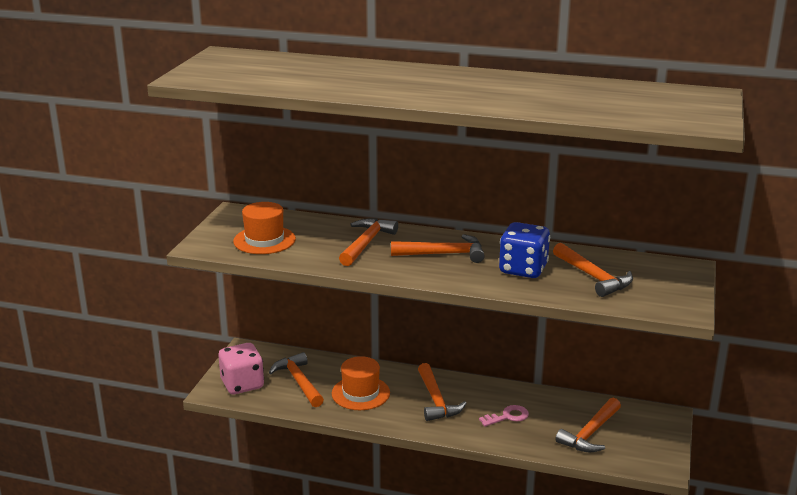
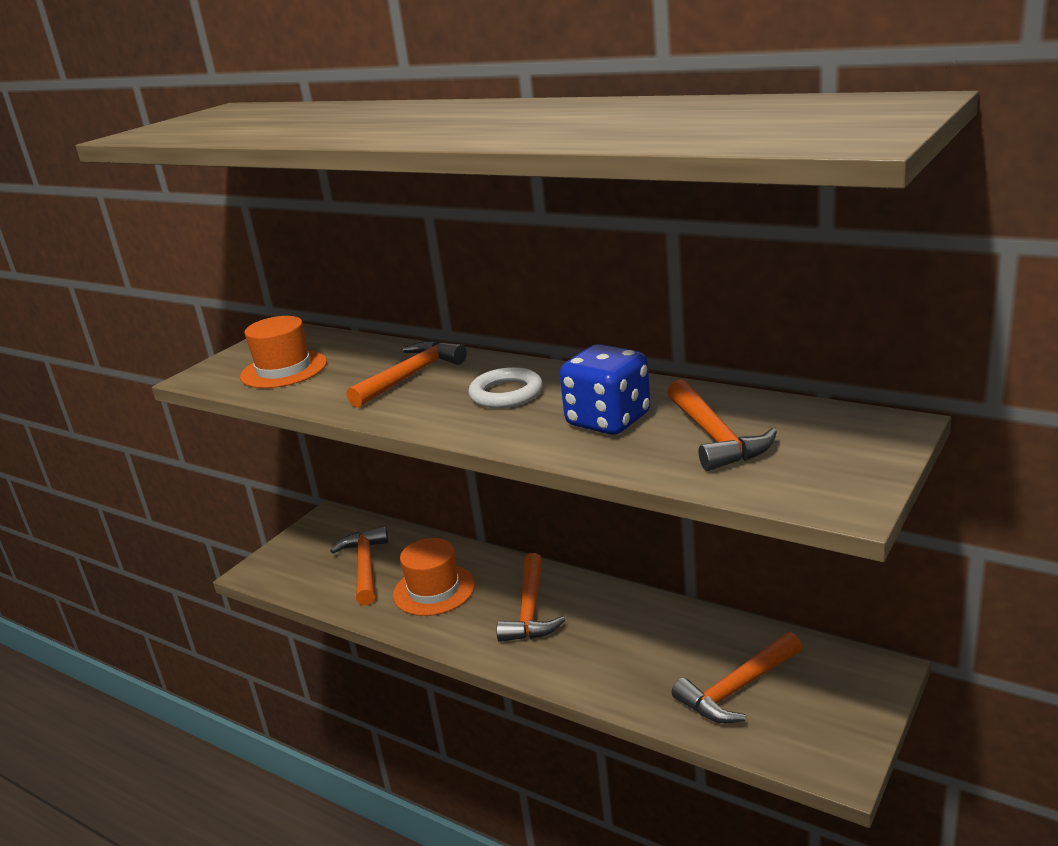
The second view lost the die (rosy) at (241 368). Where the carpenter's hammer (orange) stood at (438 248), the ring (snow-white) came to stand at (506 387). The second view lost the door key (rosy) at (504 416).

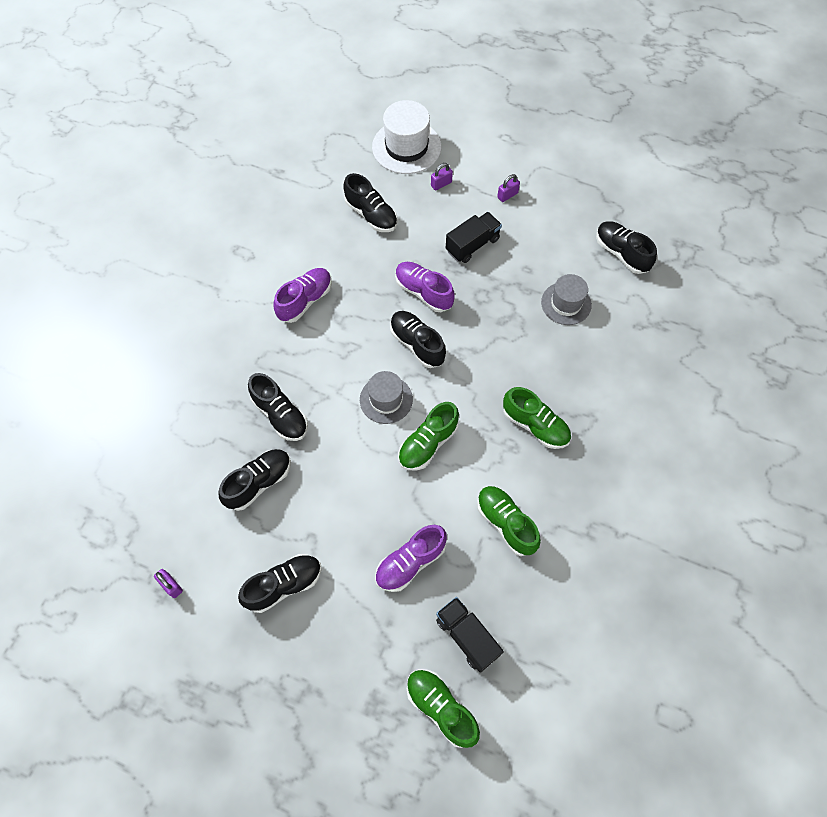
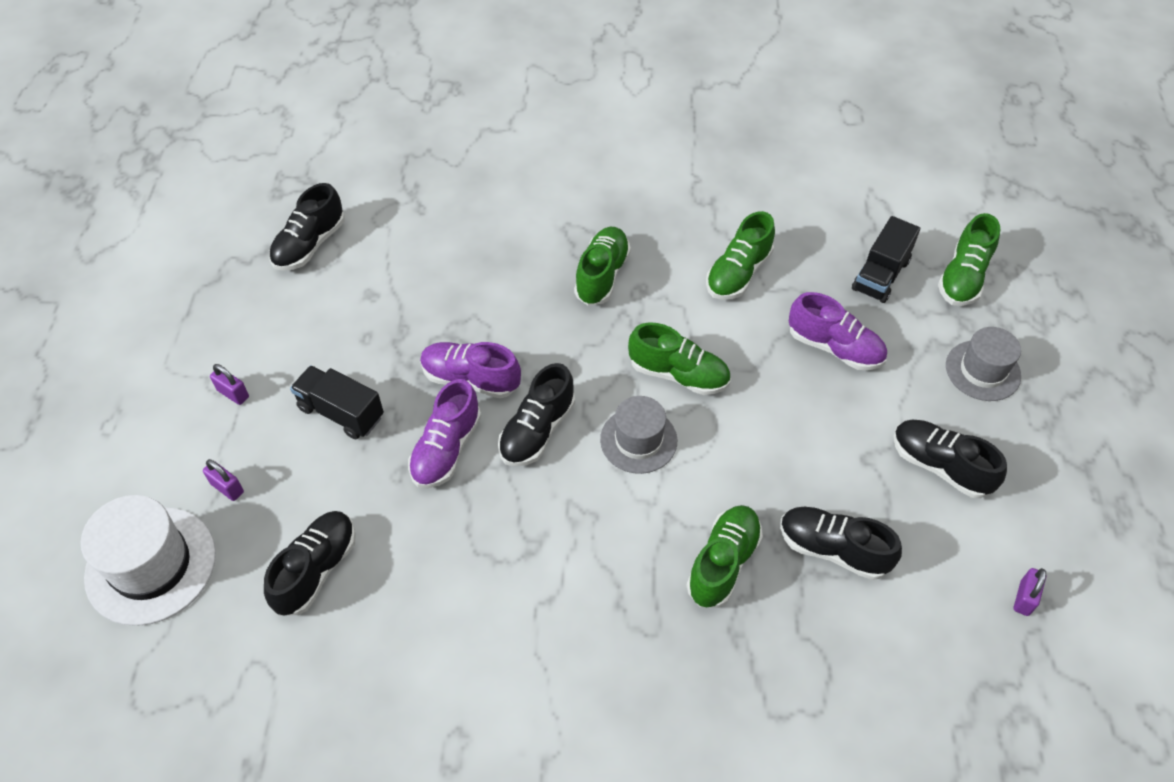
What was the lace-up shoe (black) at (278 407) turned into the lace-up shoe (emerald) at (724 556). The lace-up shoe (royal purple) ended up elsewhere, having gone from (302 295) to (470 370). The top hat (gray) ended up elsewhere, having gone from (566 299) to (983 364).

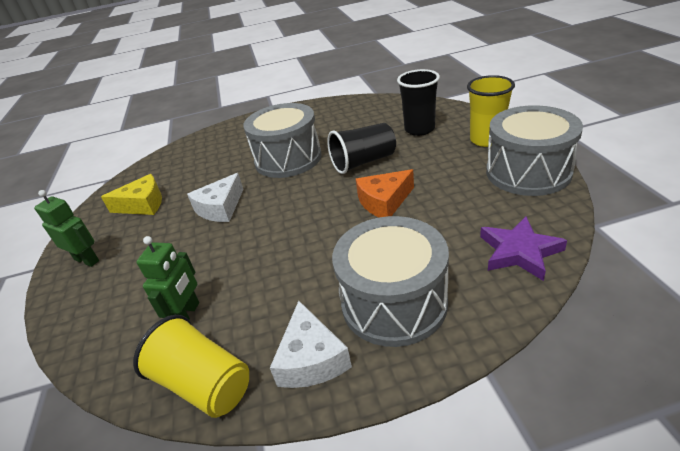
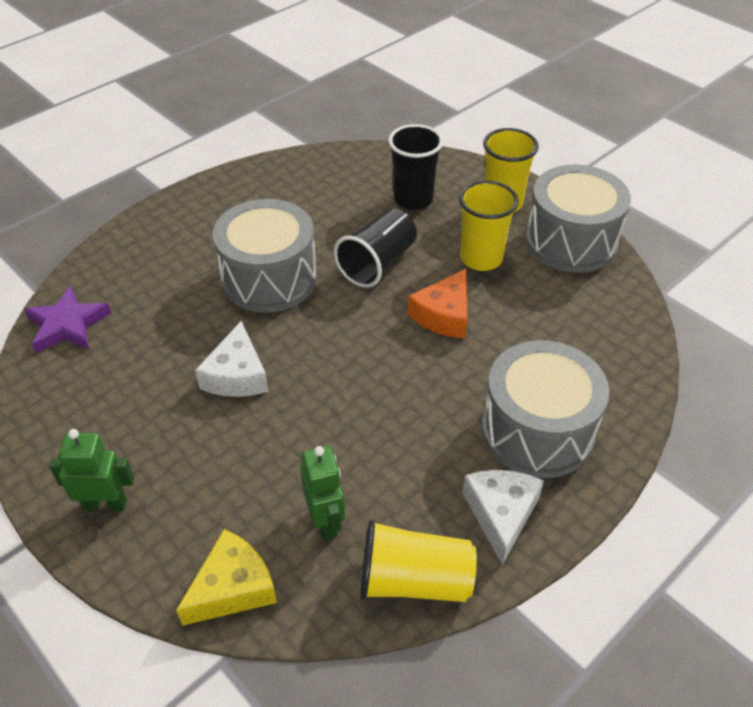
The cheese wedge (golden) ended up elsewhere, having gone from (131 194) to (226 577). The cheese wedge (snow-white) at (311 344) ended up facing another way, 135 degrees counterclockwise from before. The star shape (royal purple) ended up elsewhere, having gone from (523 248) to (67 319). The second view gained the tumbler (golden) at (489 225).

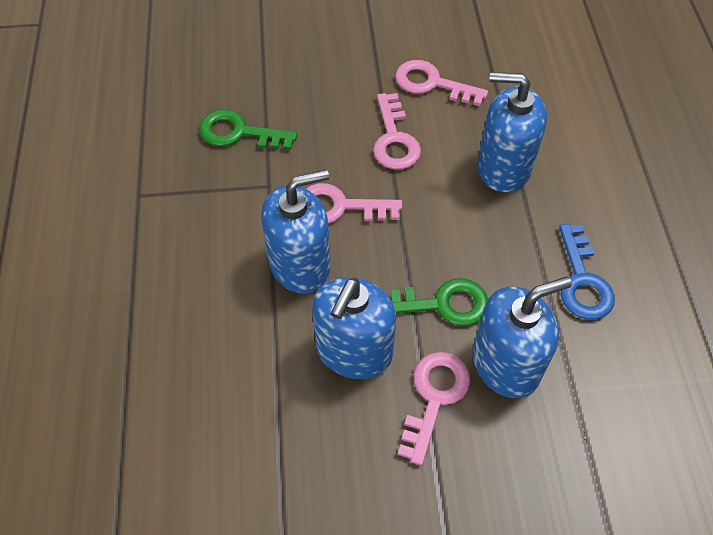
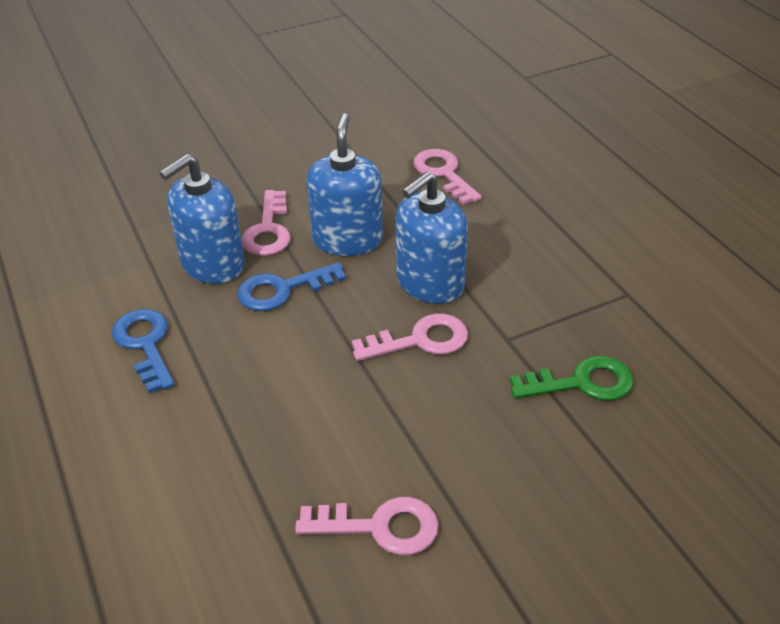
The door key (rosy) ended up elsewhere, having gone from (397 131) to (447 177). What was the door key (emerald) at (436 302) turned into the door key (cobalt) at (291 286). The second view lost the pump bottle (cobalt) at (512 132).

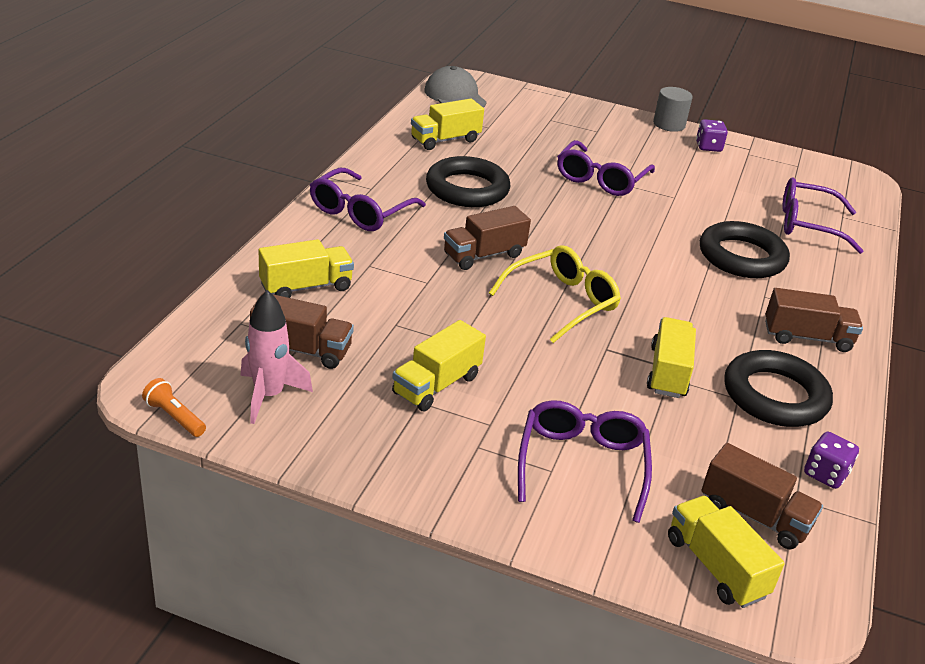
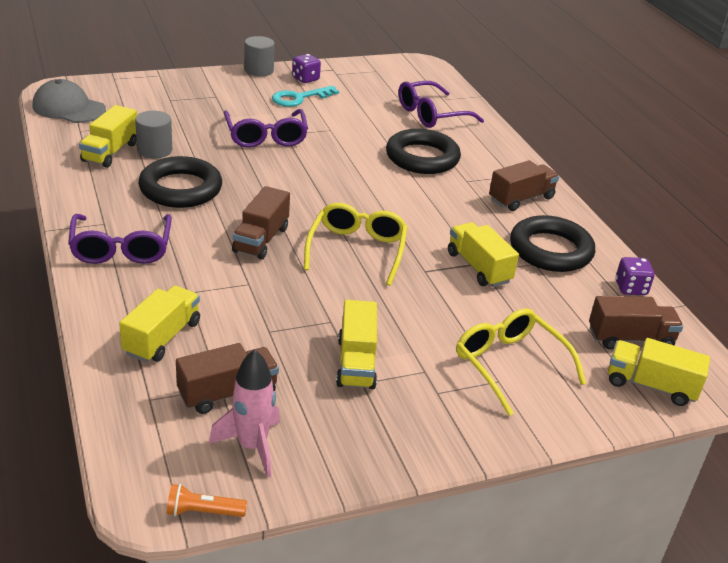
What was the glasses (royal purple) at (585 461) turned into the glasses (golden) at (521 362). The second view gained the solid cylinder (gray) at (153 135). The second view gained the door key (teal) at (305 96).

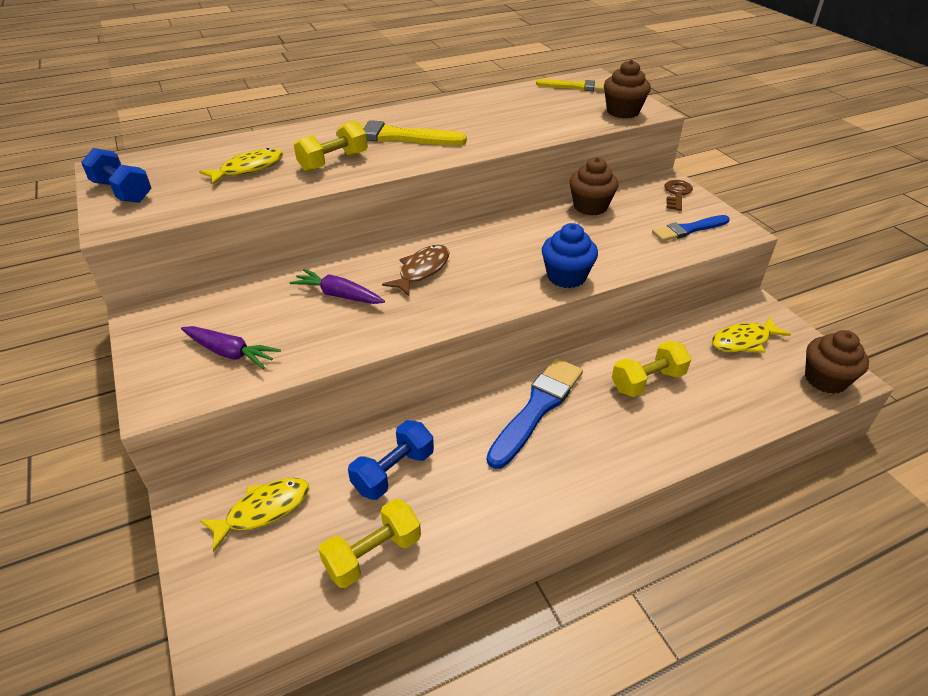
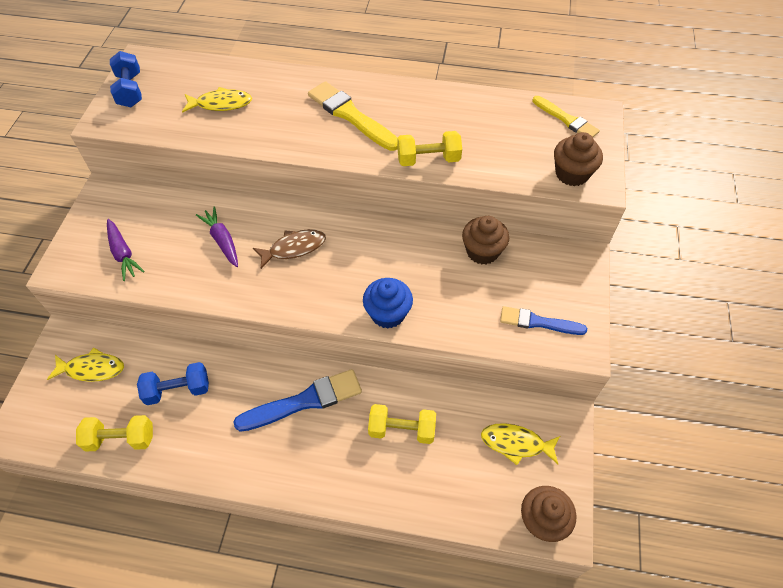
The hand weight (golden) ended up elsewhere, having gone from (331 146) to (429 148). The second view lost the door key (russet) at (679 195).

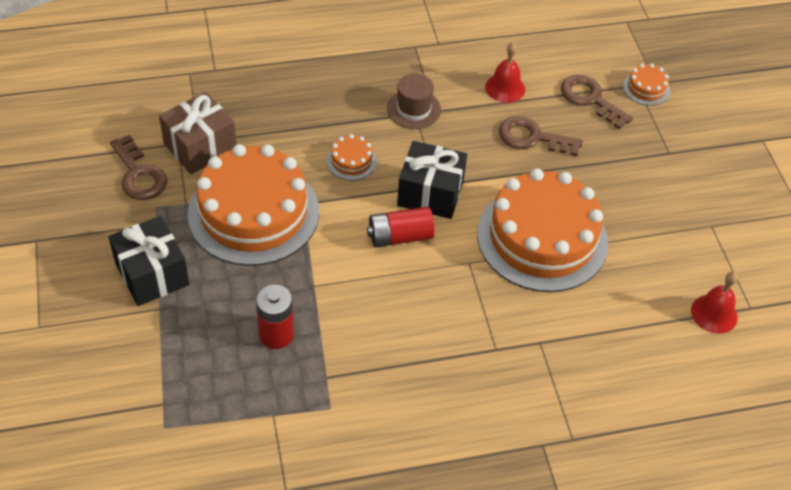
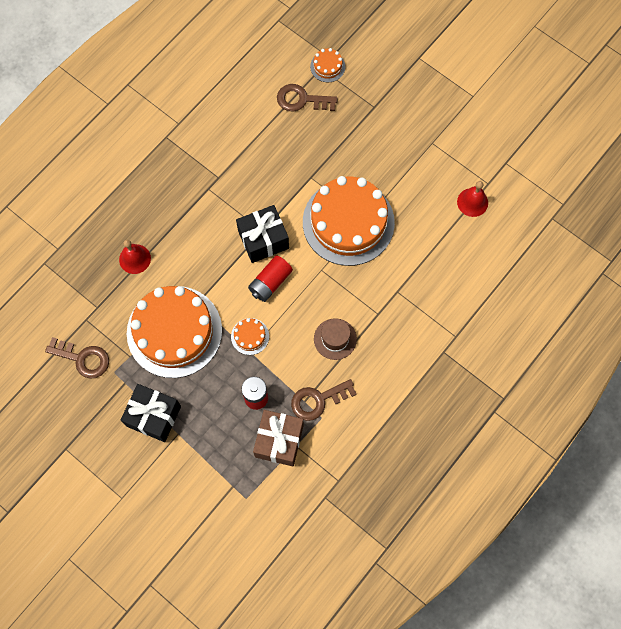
The wrapped gift (russet) ended up elsewhere, having gone from (198 133) to (278 438). The layer cake (orange) ended up elsewhere, having gone from (351 157) to (250 336). The top hat (russet) ended up elsewhere, having gone from (414 101) to (335 339). The bell (crimson) ended up elsewhere, having gone from (505 72) to (135 257). The door key (russet) ended up elsewhere, having gone from (541 136) to (324 400).

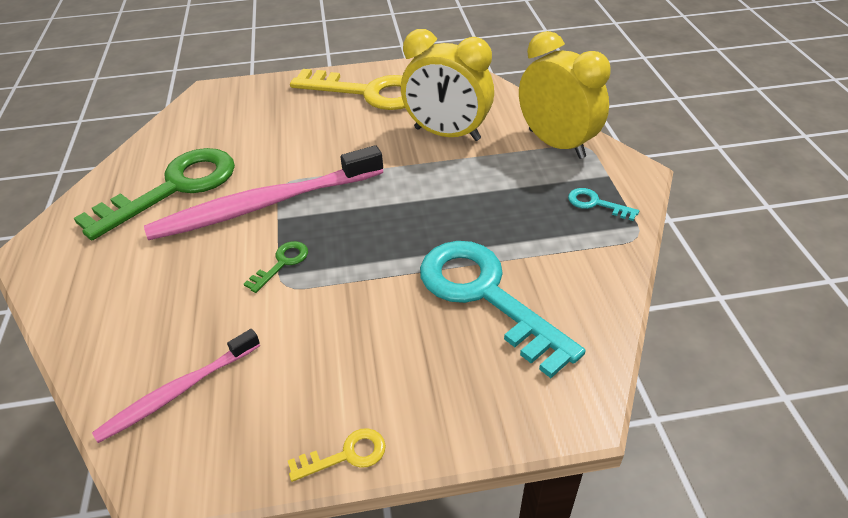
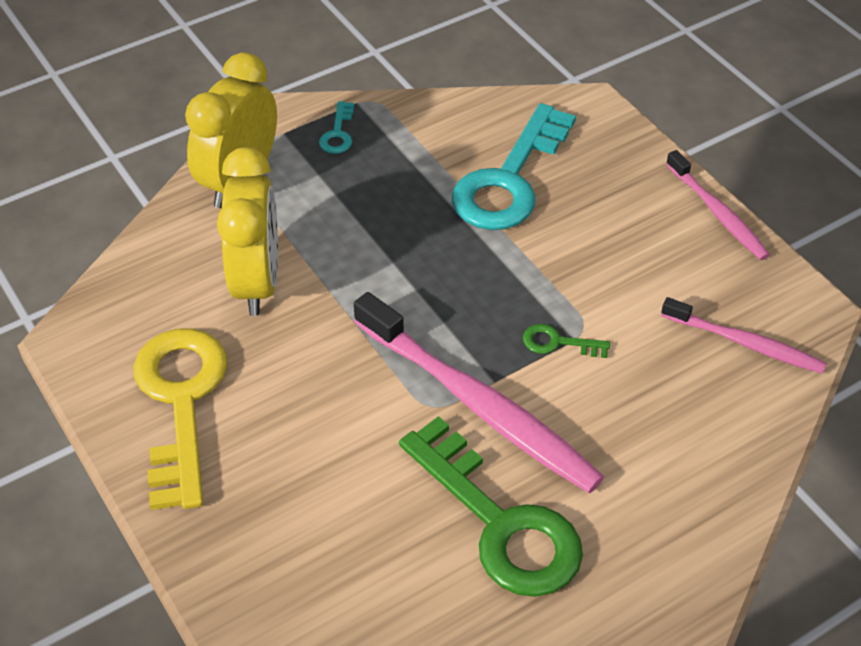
The door key (emerald) at (154 194) ended up facing another way, 150 degrees counterclockwise from before. Where the door key (golden) stood at (337 455), the toothbrush (rosy) came to stand at (718 205).

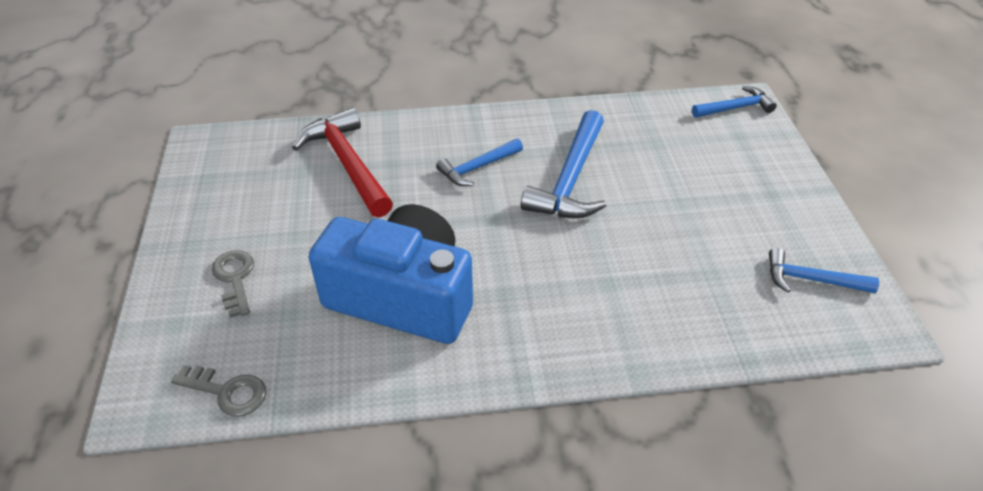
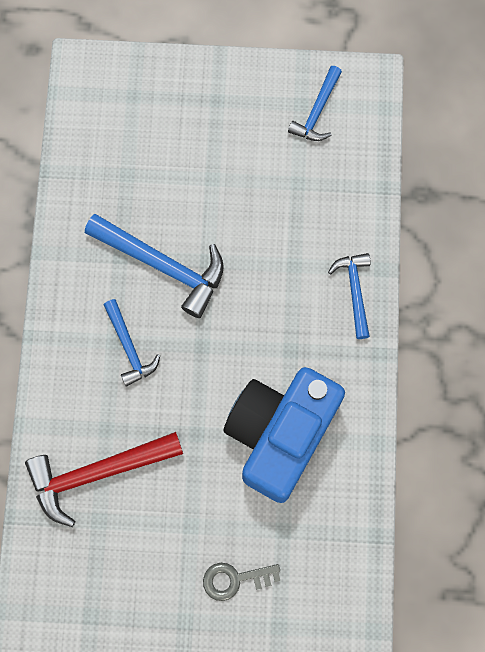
The second view lost the door key (gray) at (218 391). The carpenter's hammer (cobalt) ended up elsewhere, having gone from (734 102) to (349 296).

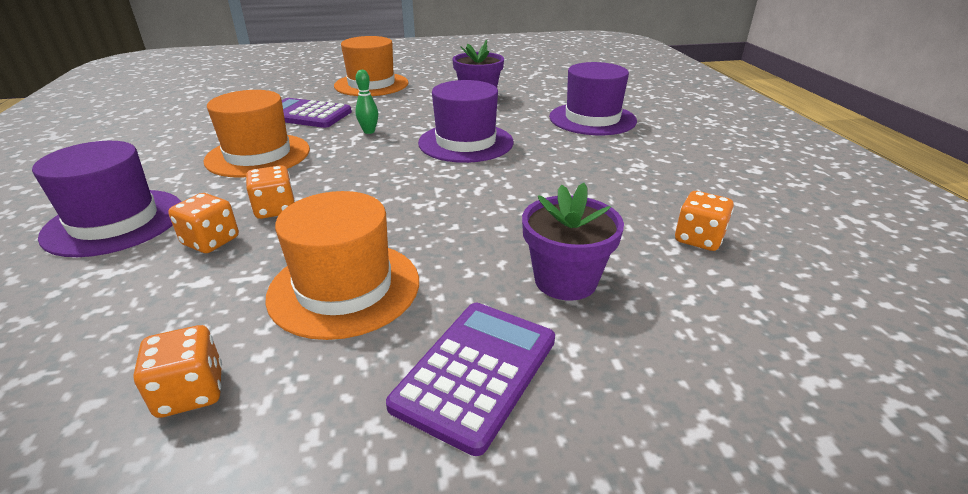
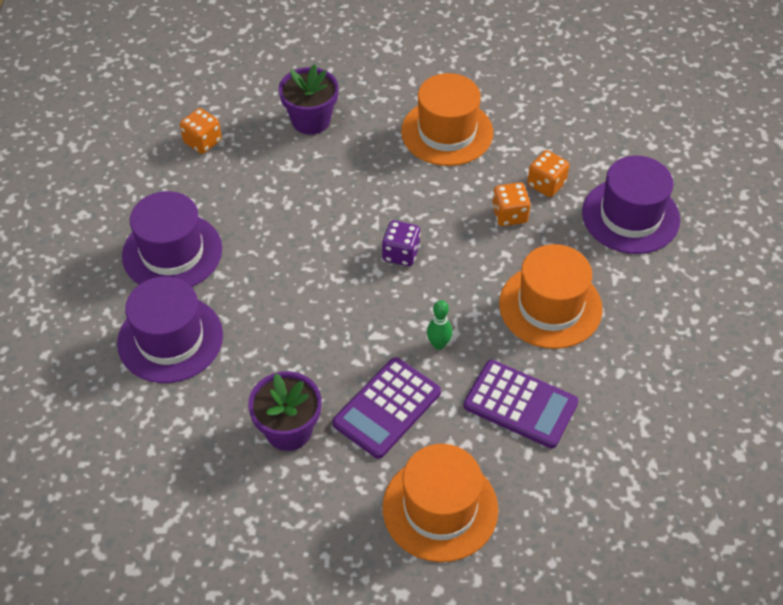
The second view lost the die (orange) at (177 371). The adding machine (royal purple) ended up elsewhere, having gone from (470 379) to (386 408). The top hat (royal purple) ended up elsewhere, having gone from (465 121) to (172 239). The second view gained the die (royal purple) at (401 243).

